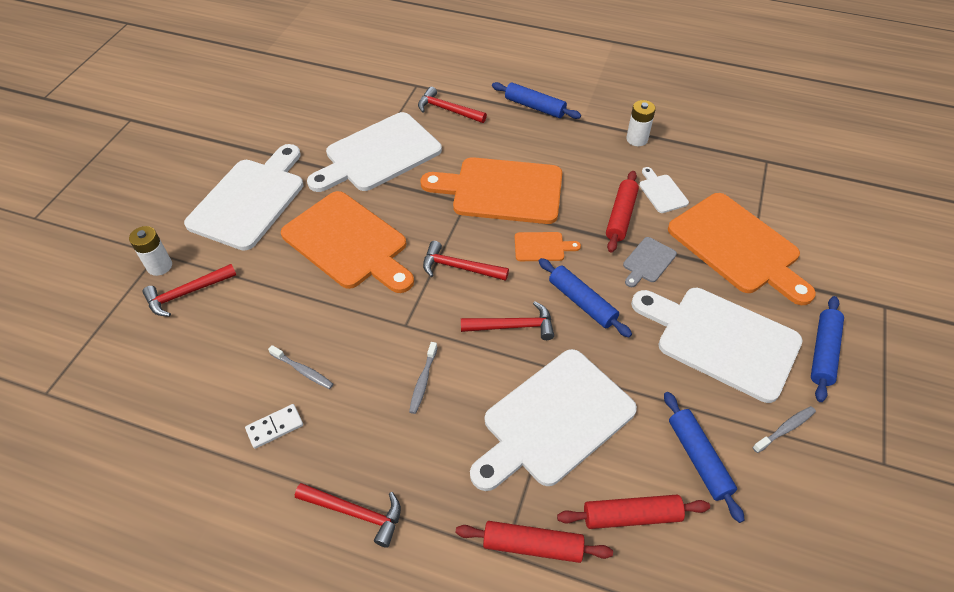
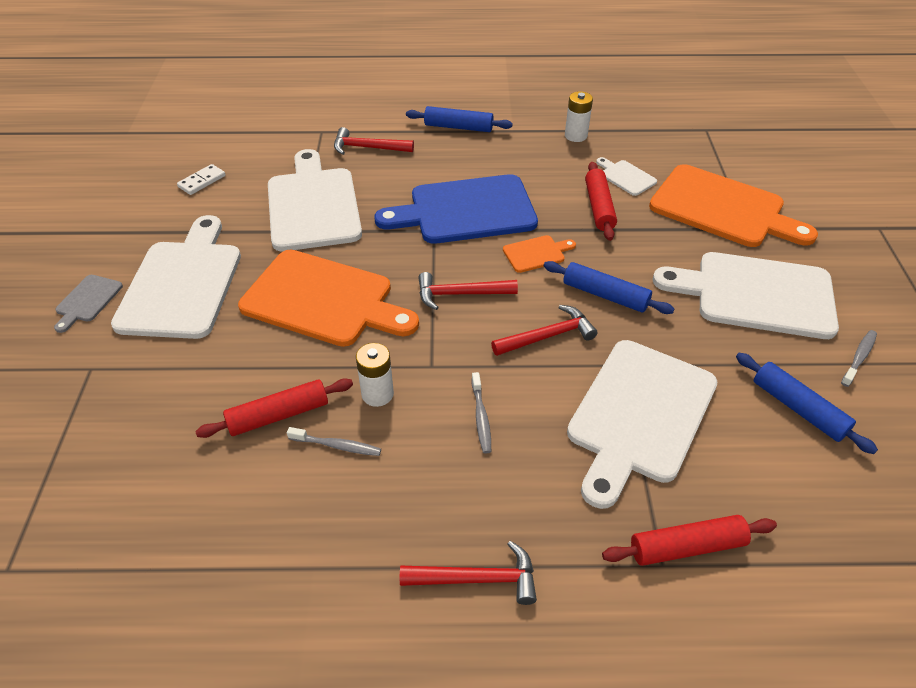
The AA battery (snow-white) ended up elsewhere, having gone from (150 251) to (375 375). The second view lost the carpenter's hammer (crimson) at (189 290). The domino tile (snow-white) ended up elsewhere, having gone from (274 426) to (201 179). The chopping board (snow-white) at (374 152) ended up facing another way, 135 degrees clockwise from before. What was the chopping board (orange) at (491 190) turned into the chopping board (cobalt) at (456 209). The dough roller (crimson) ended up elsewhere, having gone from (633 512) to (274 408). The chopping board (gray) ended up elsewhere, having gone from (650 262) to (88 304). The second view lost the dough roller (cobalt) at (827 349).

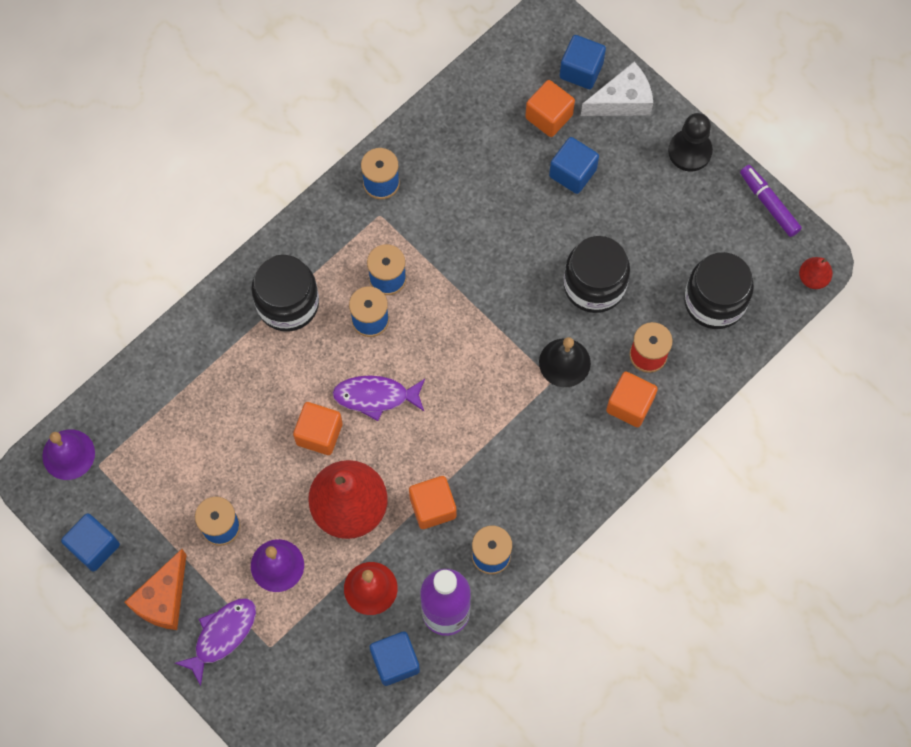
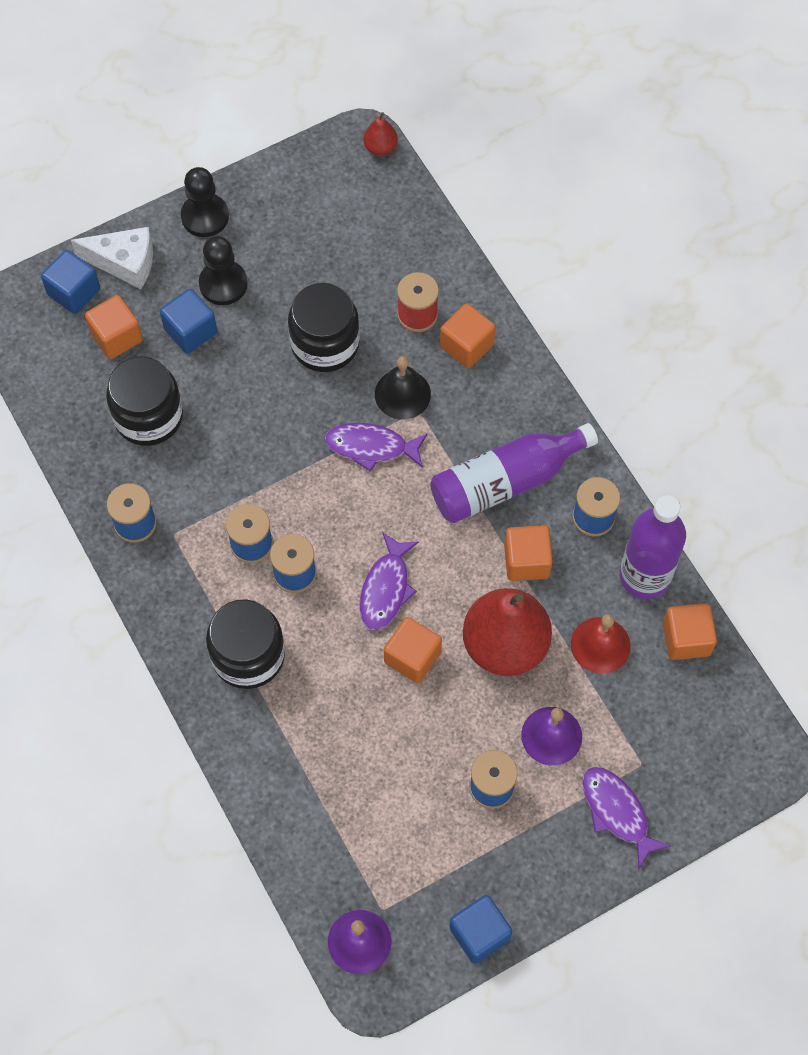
The second view lost the cheese wedge (orange) at (155 589). What was the block (cobalt) at (395 658) turned into the block (orange) at (690 631). The cheese wedge (snow-white) at (617 89) ended up facing another way, 105 degrees clockwise from before. The jam jar (black) ended up elsewhere, having gone from (719 290) to (144 401). The second view lost the felt pen (royal purple) at (771 201). The second view gained the pawn (black) at (223 270). The second view gained the fish (royal purple) at (376 447). The second view gained the bottle (royal purple) at (514 473).

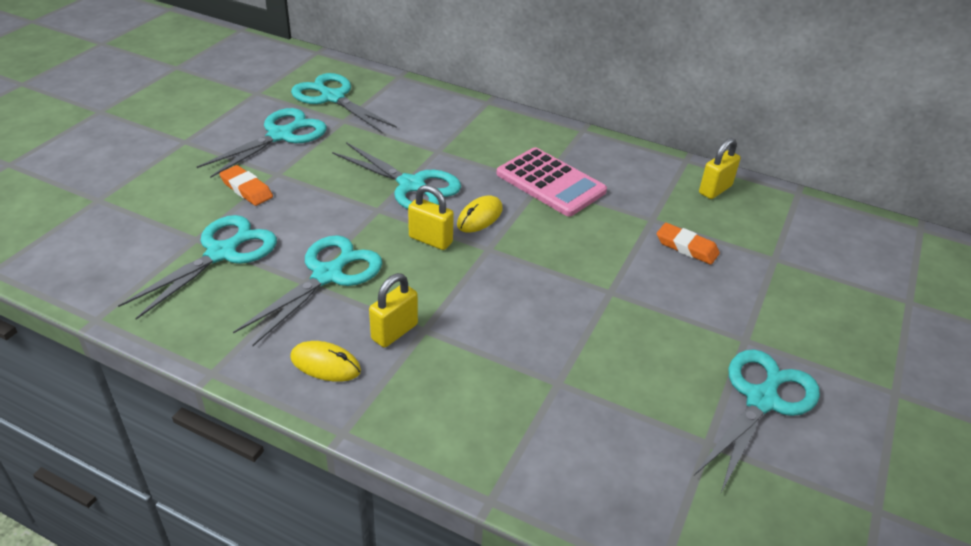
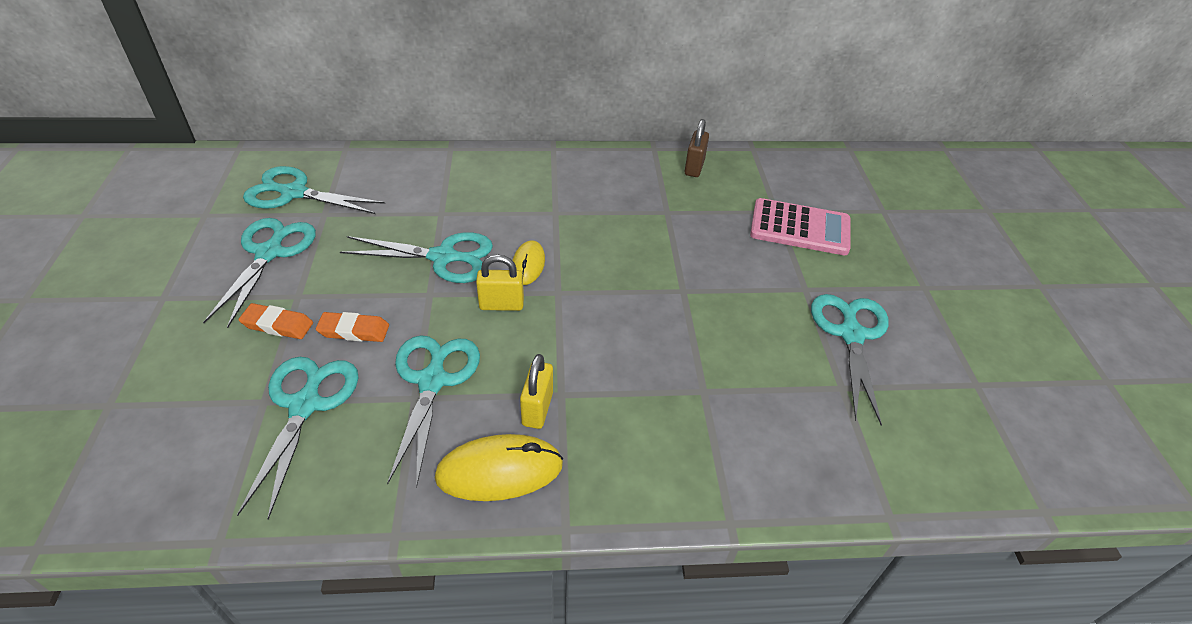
The size of the computer mouse (golden) at (325 361) changed by a factor of 1.61. The adding machine (rosy) ended up elsewhere, having gone from (552 181) to (800 226). The pencil eraser (orange) ended up elsewhere, having gone from (688 244) to (352 327). What was the small lock (golden) at (719 168) turned into the small lock (russet) at (696 148).

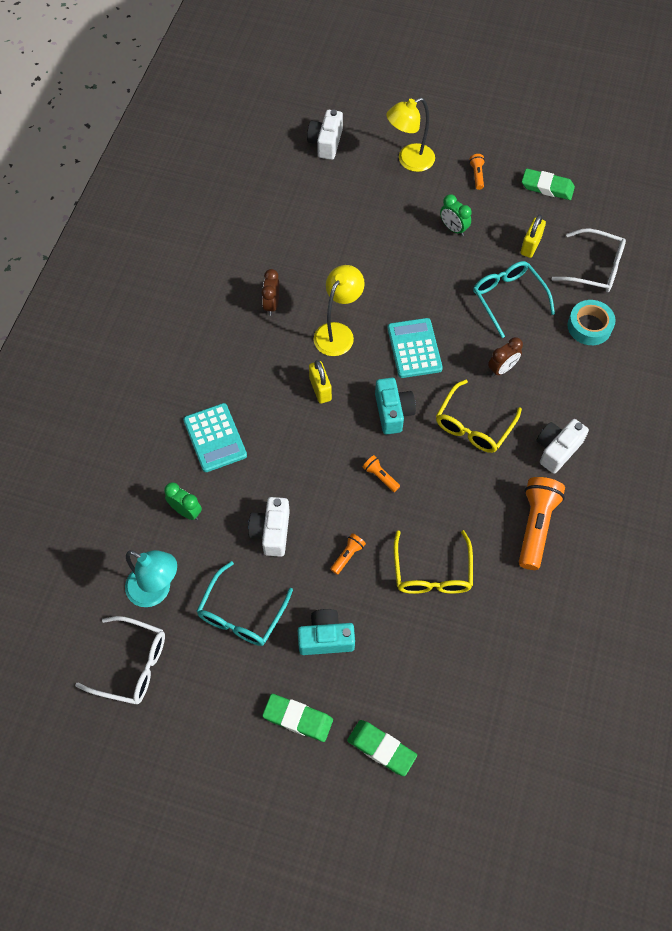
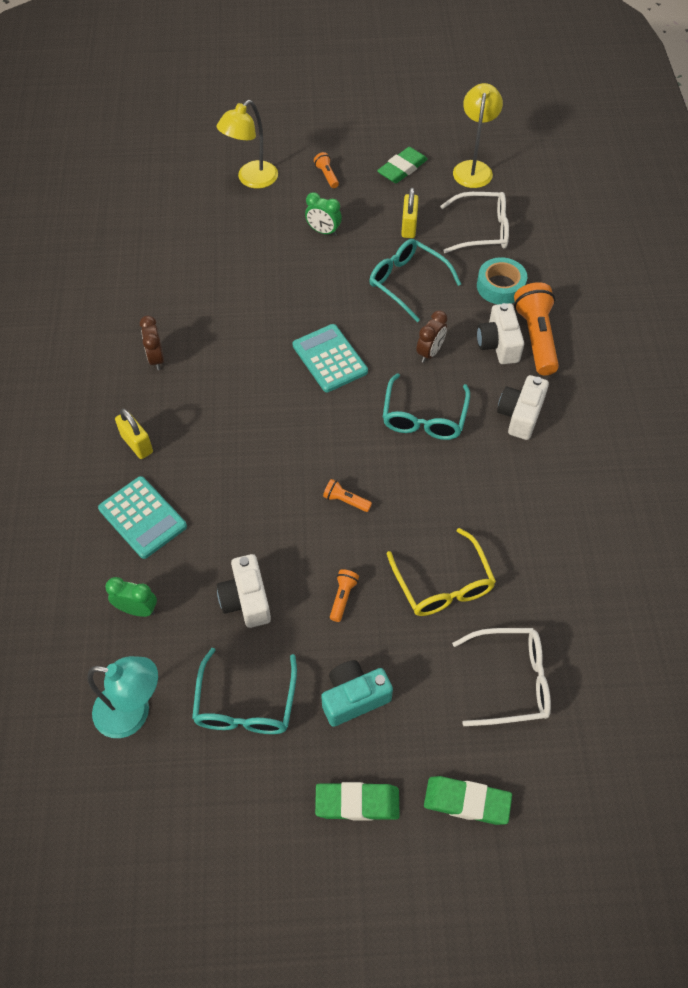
The glasses (snow-white) ended up elsewhere, having gone from (120 660) to (501 677). The photo camera (snow-white) ended up elsewhere, having gone from (325 135) to (500 333). The small lock (golden) ended up elsewhere, having gone from (320 382) to (134 434). The desk lamp (golden) ended up elsewhere, having gone from (339 310) to (478 135). The second view lost the photo camera (teal) at (395 406). What was the glasses (golden) at (479 416) turned into the glasses (teal) at (426 406). The pocket torch (orange) ended up elsewhere, having gone from (542 523) to (536 328). The pencil eraser (emerald) at (548 184) ended up facing another way, 45 degrees counterclockwise from before.

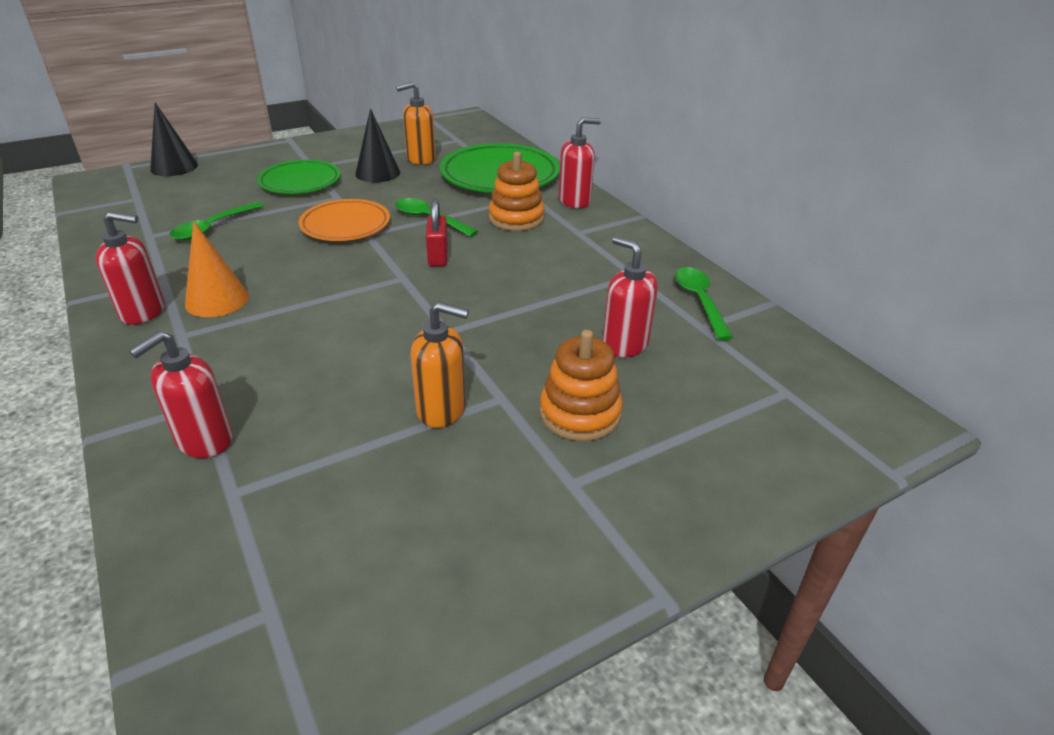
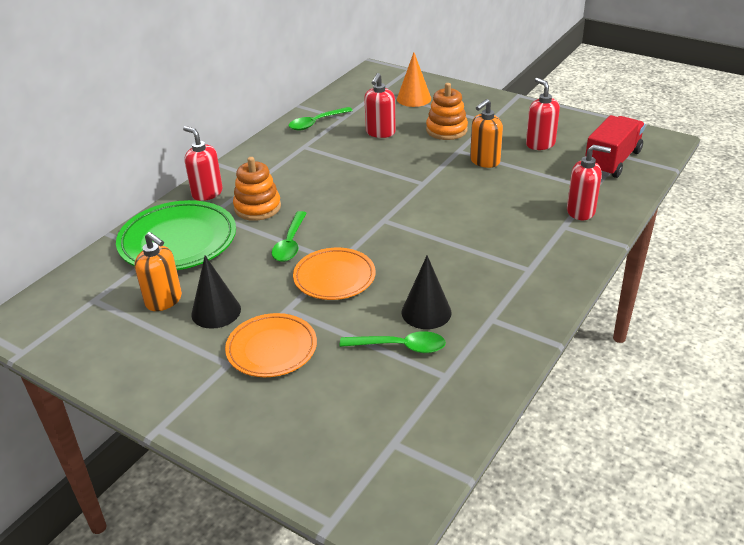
The pump bottle (crimson) ended up elsewhere, having gone from (130 268) to (543 114). The solid cone (black) ended up elsewhere, having gone from (174 139) to (426 292). The solid cone (orange) ended up elsewhere, having gone from (217 269) to (414 79). What was the dinner plate (emerald) at (298 177) turned into the dinner plate (orange) at (271 345). The pump bottle (orange) at (439 365) ended up facing another way, 120 degrees counterclockwise from before. The second view lost the small lock (crimson) at (437 232). The second view gained the truck (crimson) at (615 146).

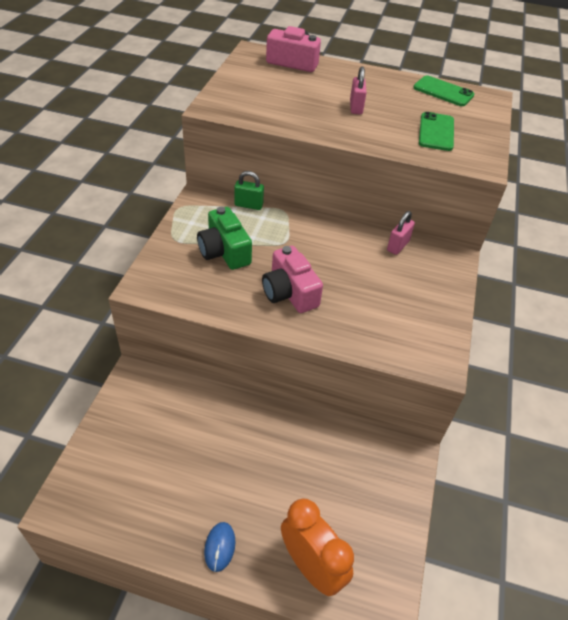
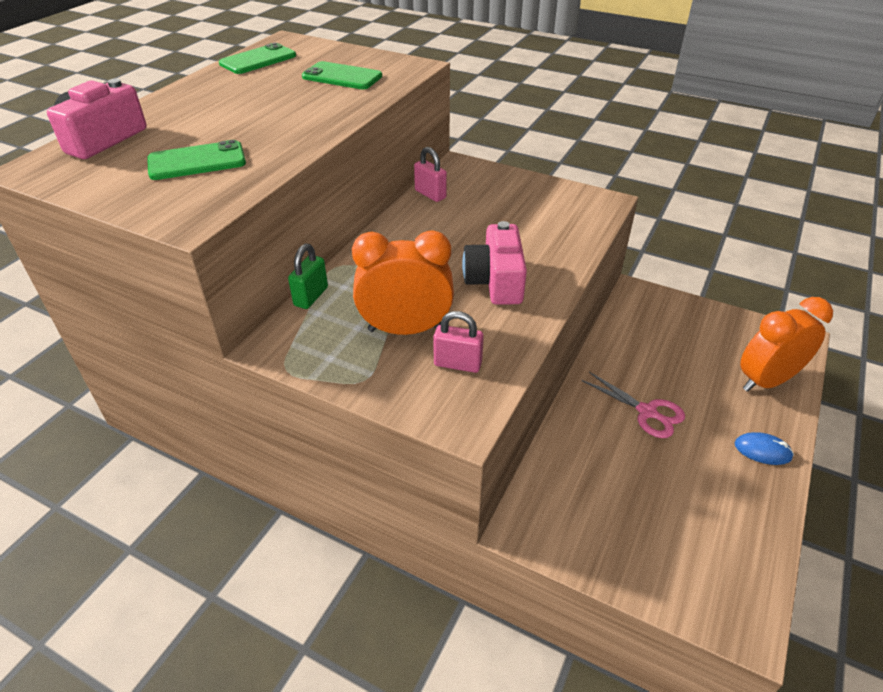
Where the photo camera (emerald) stood at (224 238), the clock (orange) came to stand at (403 282). The photo camera (rosy) at (292 279) ended up facing another way, 105 degrees clockwise from before. The small lock (rosy) ended up elsewhere, having gone from (358 90) to (458 342). The second view gained the phone (emerald) at (196 160). The second view gained the pair of scissors (rosy) at (633 405).

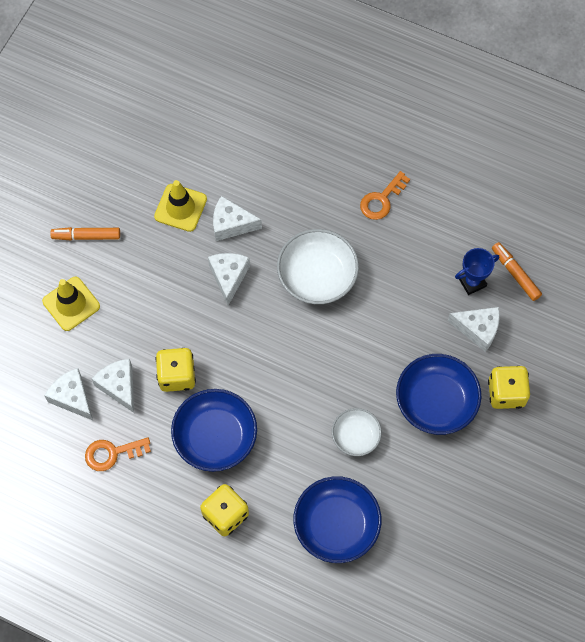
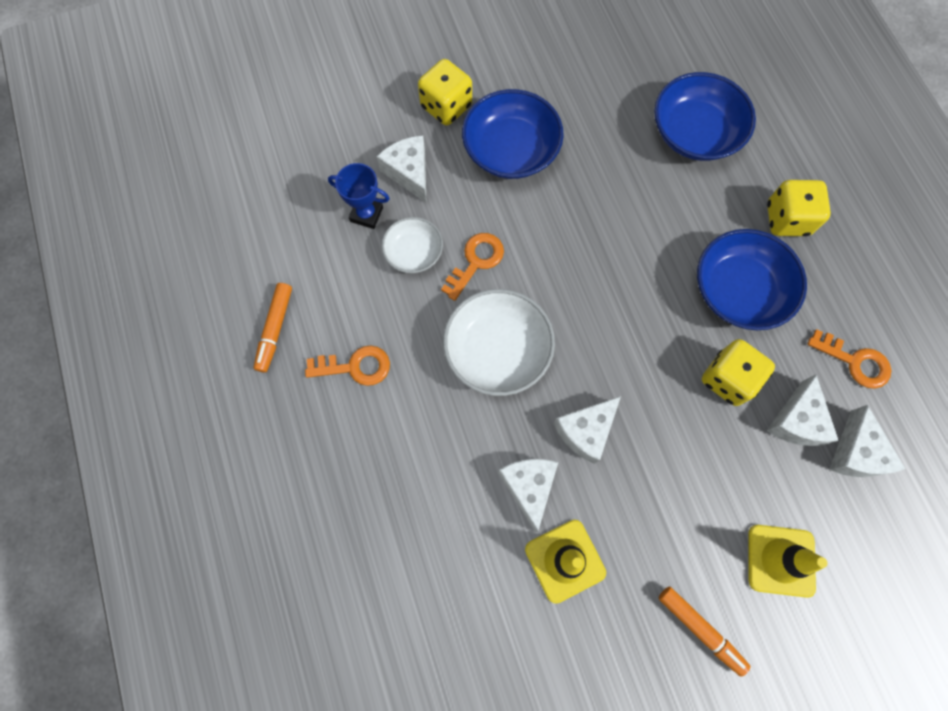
The cheese wedge (snow-white) at (237 218) ended up facing another way, 150 degrees counterclockwise from before. The deep dish (snow-white) ended up elsewhere, having gone from (357 432) to (412 245). The felt pen (orange) ended up elsewhere, having gone from (517 271) to (273 327). The second view gained the door key (orange) at (472 267).

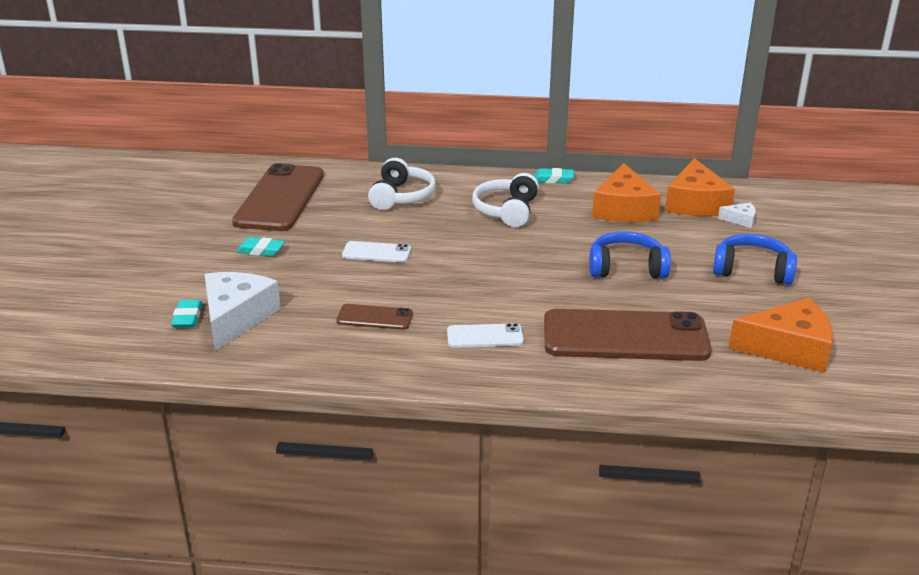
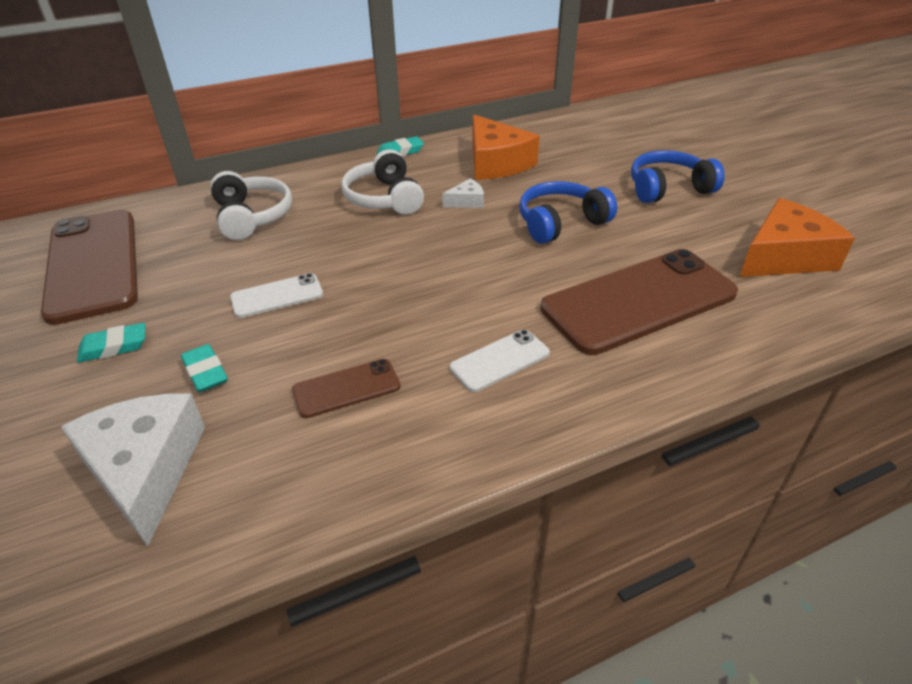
The pencil eraser (teal) ended up elsewhere, having gone from (186 314) to (204 368). The second view lost the cheese wedge (orange) at (700 187). The cheese wedge (snow-white) ended up elsewhere, having gone from (737 215) to (463 193).

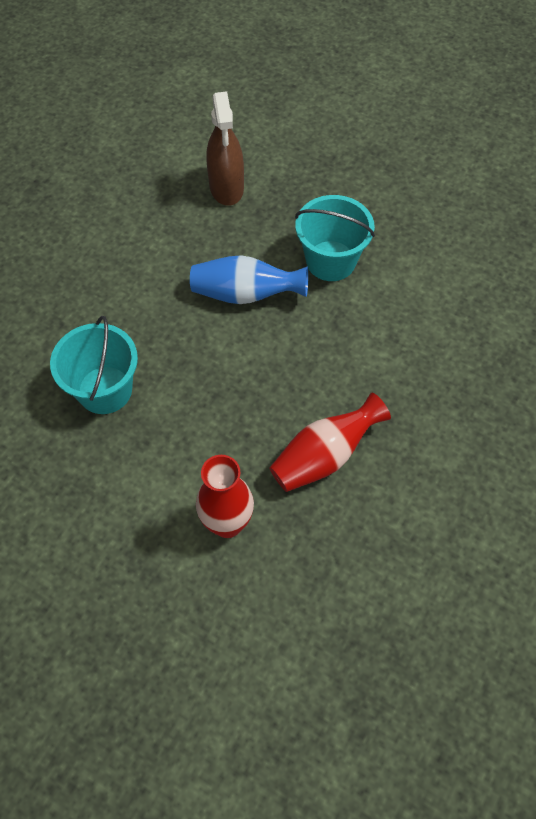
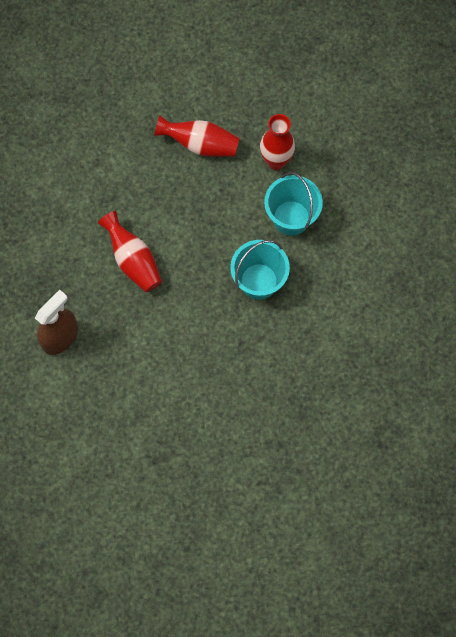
What was the vase (cobalt) at (249 279) turned into the vase (crimson) at (130 251). The sand bucket (teal) ended up elsewhere, having gone from (335 238) to (293 204).

